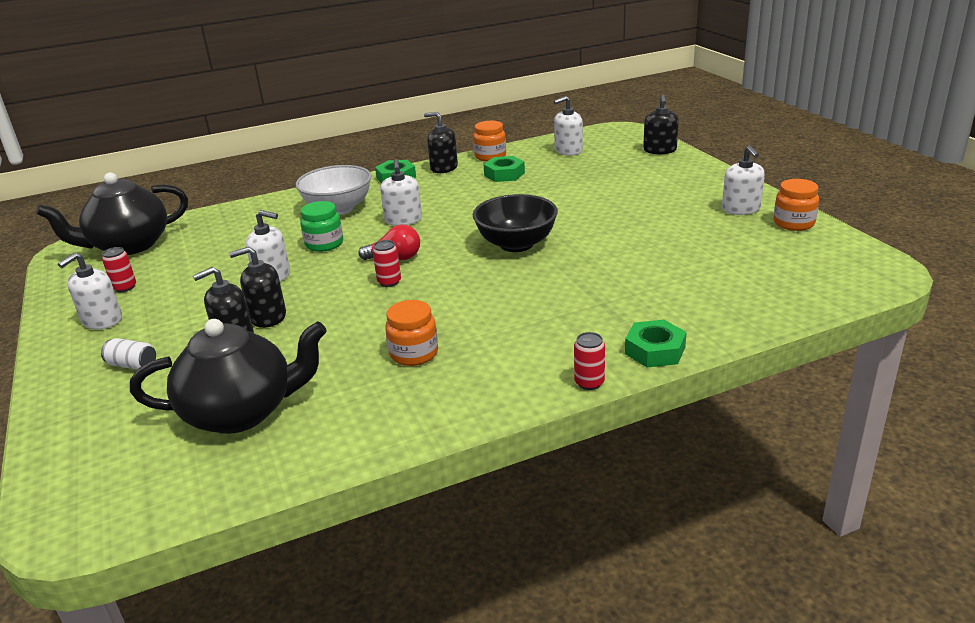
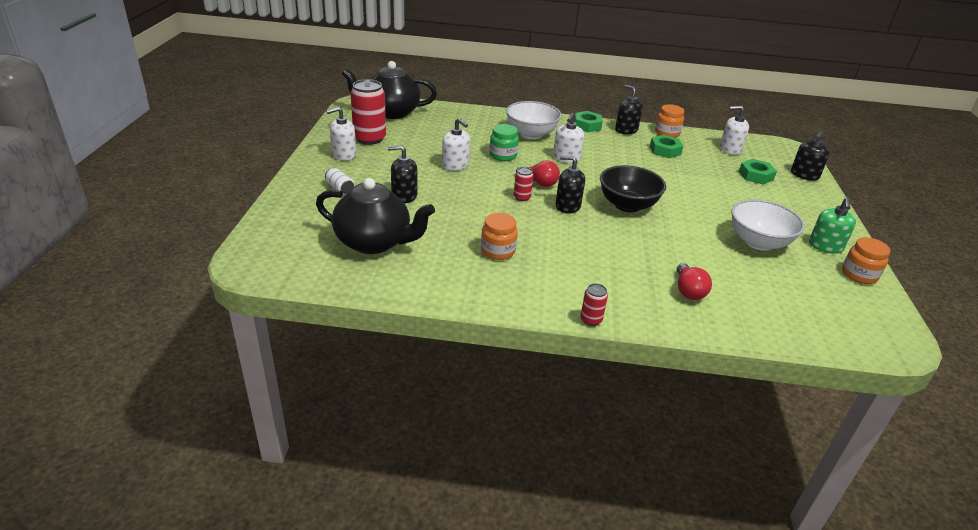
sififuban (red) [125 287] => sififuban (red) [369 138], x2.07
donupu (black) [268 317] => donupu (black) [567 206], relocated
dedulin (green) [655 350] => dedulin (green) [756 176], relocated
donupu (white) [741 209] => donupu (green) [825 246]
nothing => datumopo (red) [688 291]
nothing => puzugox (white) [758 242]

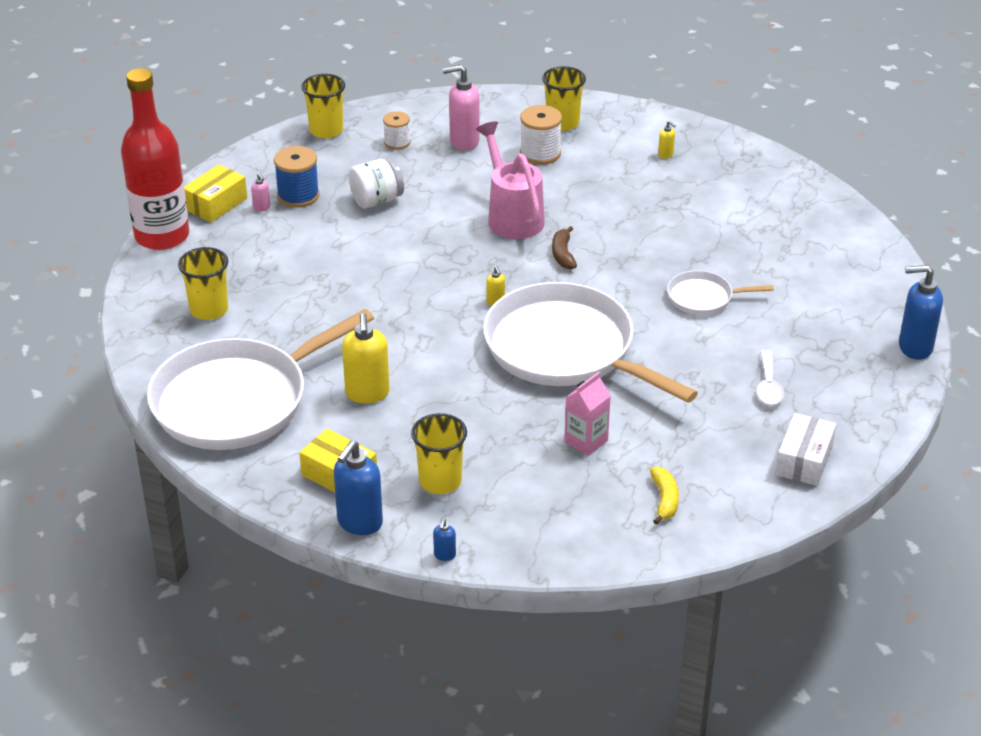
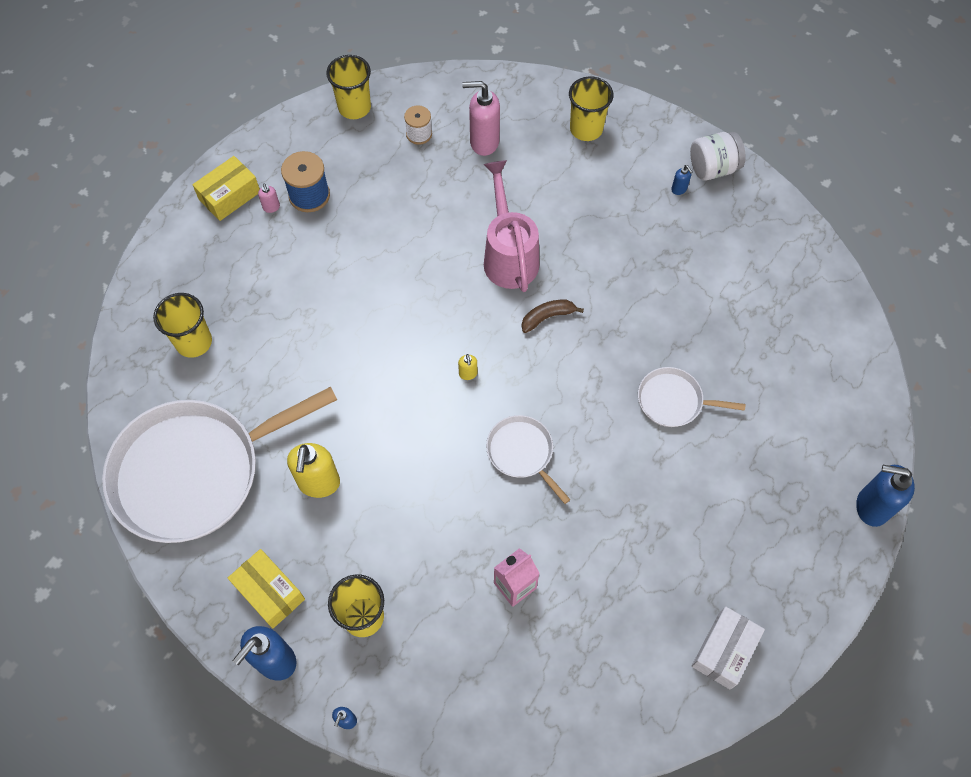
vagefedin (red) [162 236] => nothing
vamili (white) [377 200] => vamili (white) [713 168], relocated
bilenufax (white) [566 349] => bilenufax (white) [522 453], x0.45
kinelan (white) [540 153] => nothing
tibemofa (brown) [563 254] => tibemofa (brown) [547 317], 60 degrees clockwise
tibemofa (yellow) [664 500] => nothing
donupu (yellow) [665 155] => donupu (blue) [679 189]
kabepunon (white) [768 386] => nothing

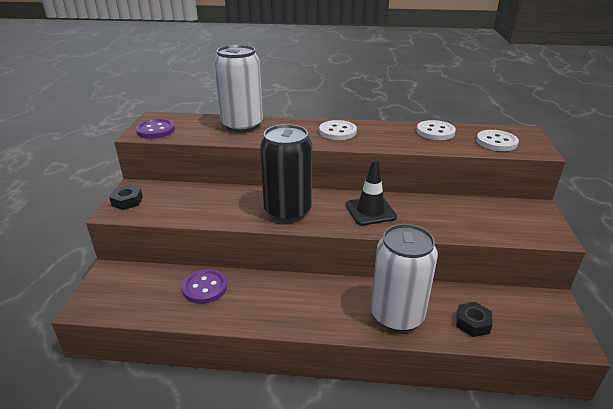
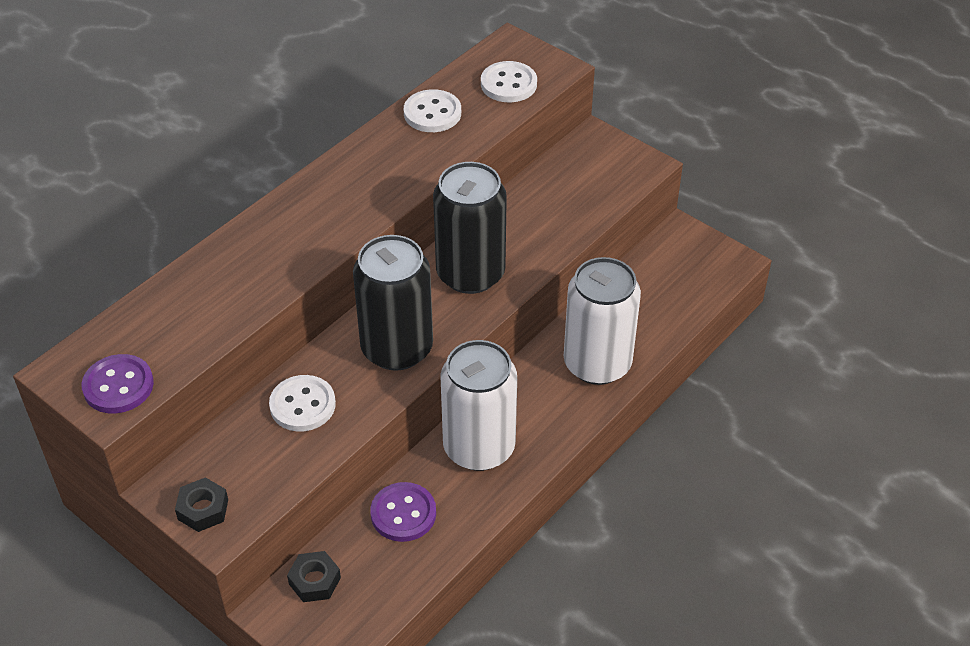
sififuban (white) [242 125] => sififuban (white) [479 447], relocated
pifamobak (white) [337 132] => pifamobak (white) [302 405], relocated
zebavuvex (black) [370 211] => sififuban (black) [470 274]
dedulin (black) [472 323] => dedulin (black) [314 581], relocated

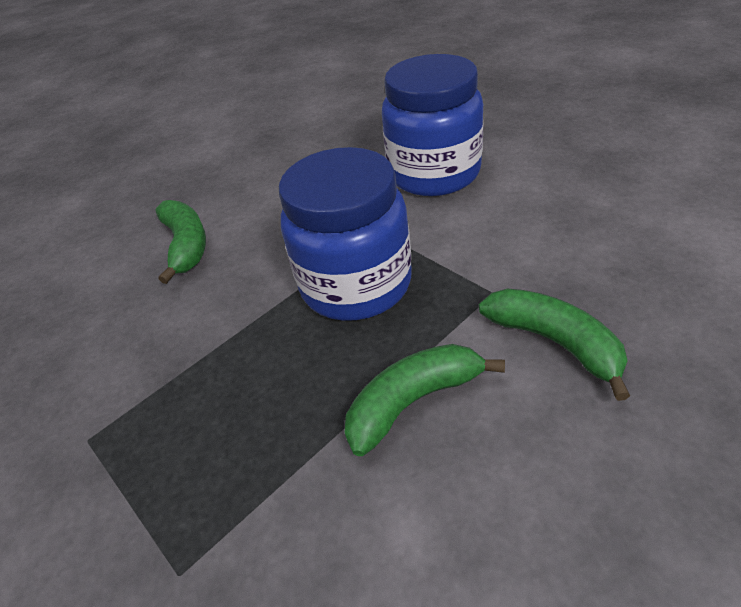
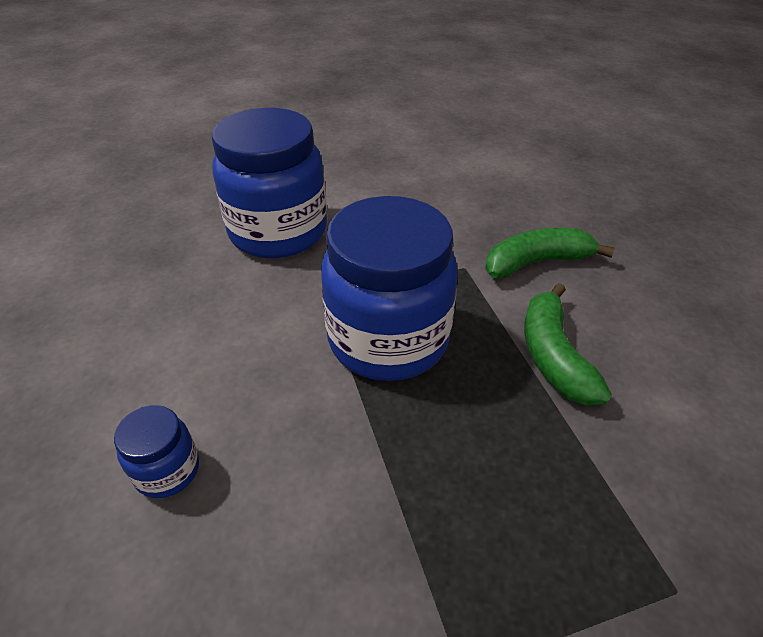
tibemofa (green) [186 245] => vamili (blue) [167 470]

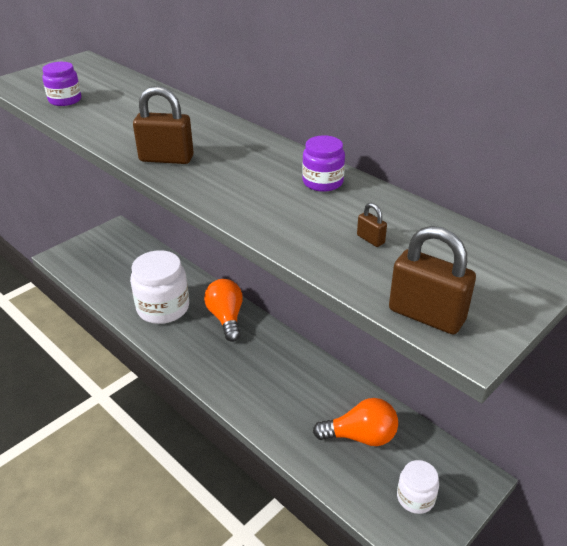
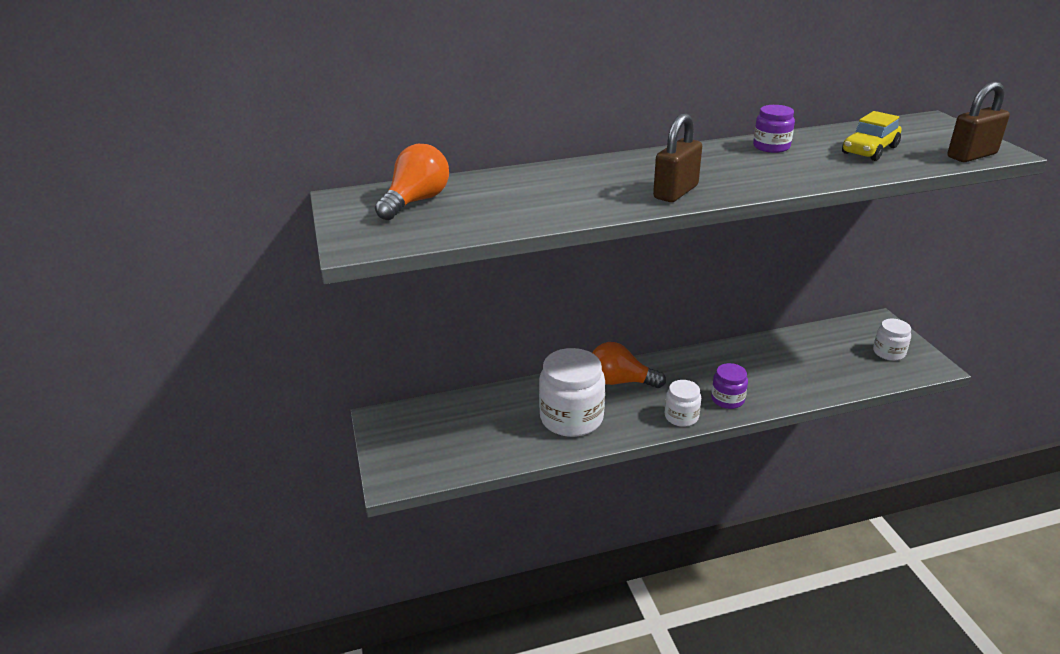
vamili (purple) [65 100] => vamili (purple) [727 399], relocated
datumopo (orange) [361 436] => datumopo (orange) [416 201], relocated
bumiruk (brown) [370 239] => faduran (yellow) [869 150]
nothing => vamili (white) [681 416]

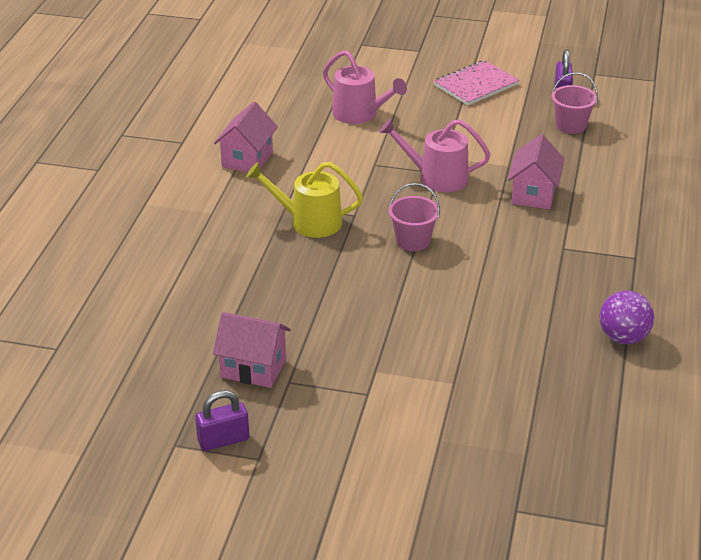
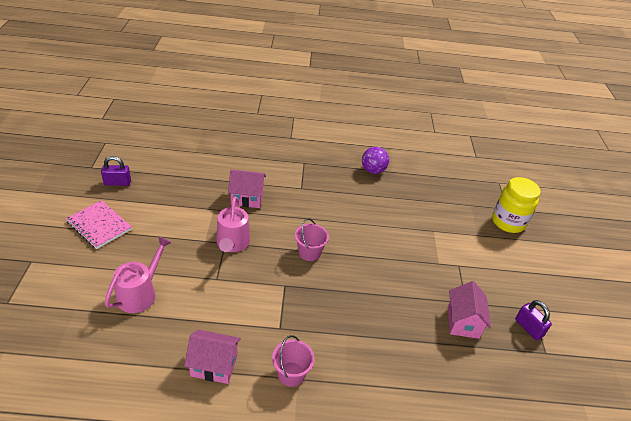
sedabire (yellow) [309 222] => nothing
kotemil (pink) [571 125] => kotemil (pink) [291 374], relocated
nothing => vamili (yellow) [508 222]

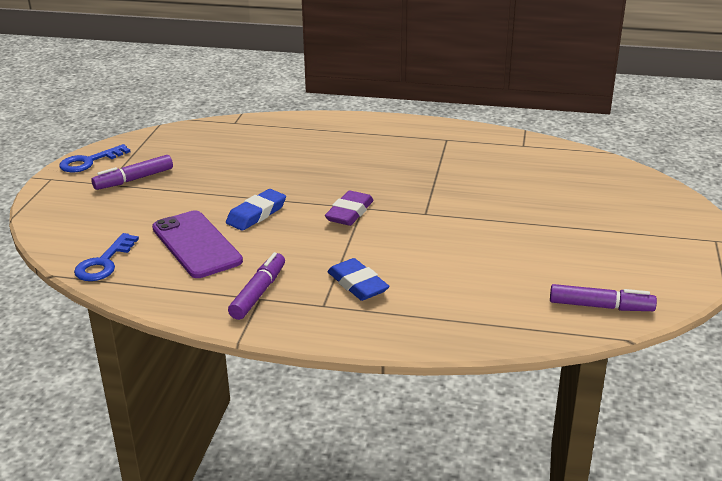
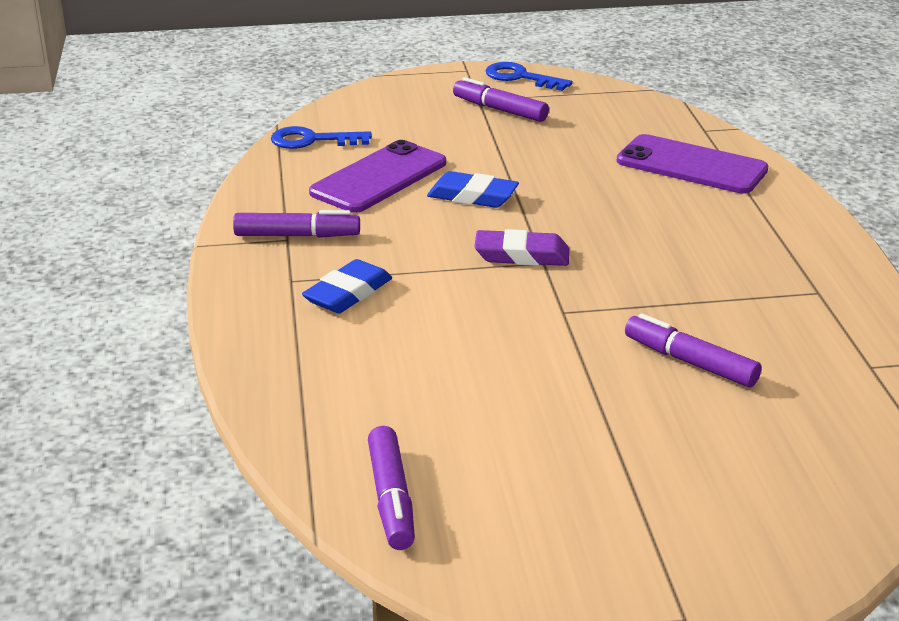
nothing => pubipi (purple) [691 165]
nothing => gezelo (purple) [690 362]

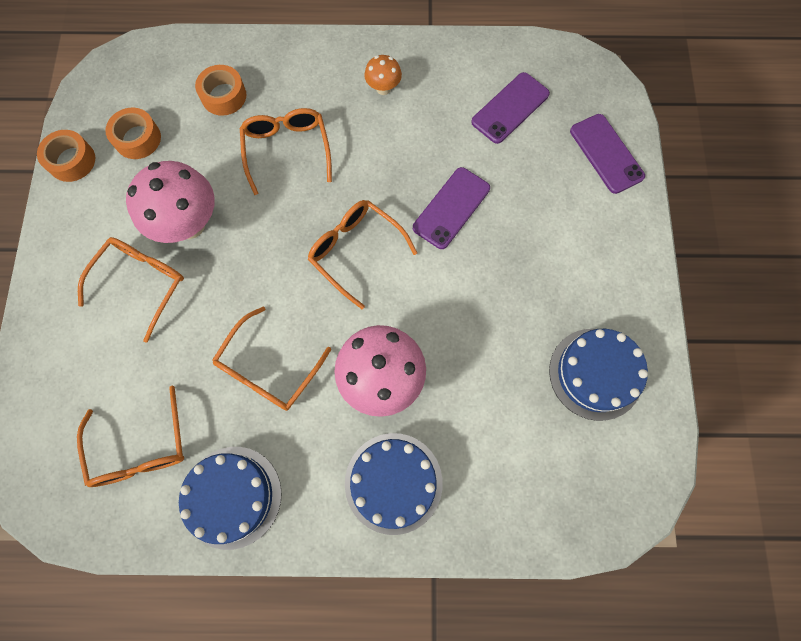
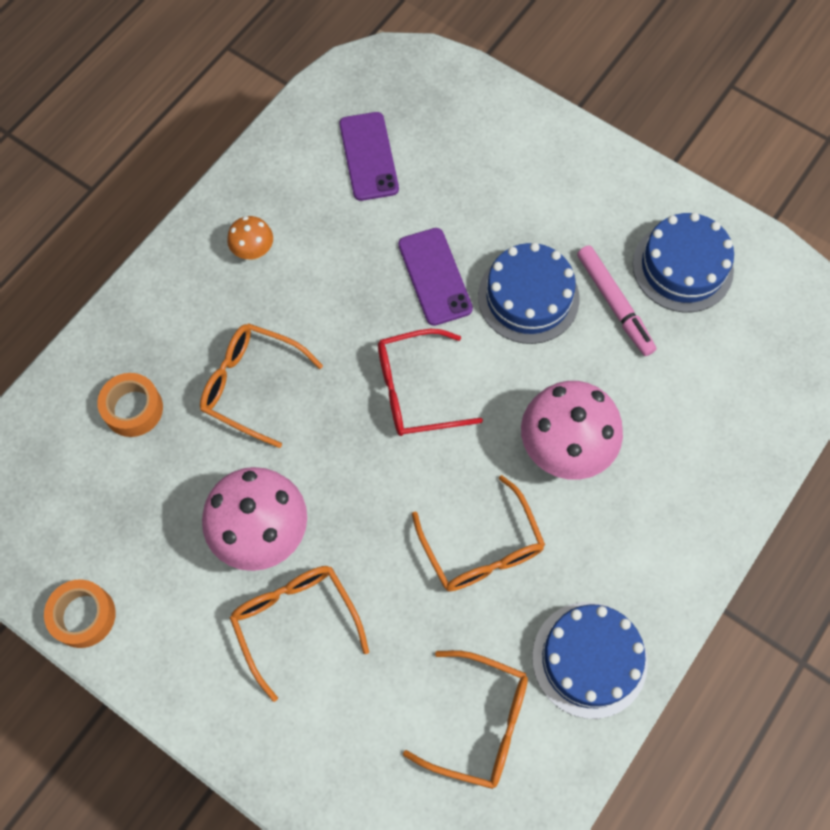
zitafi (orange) [137 139] => nothing
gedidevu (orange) [355 251] => gedidevu (red) [415 390]
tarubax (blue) [393 482] => tarubax (blue) [528 297], relocated
pubipi (purple) [606 153] => nothing
nothing => gezelo (pink) [614 304]

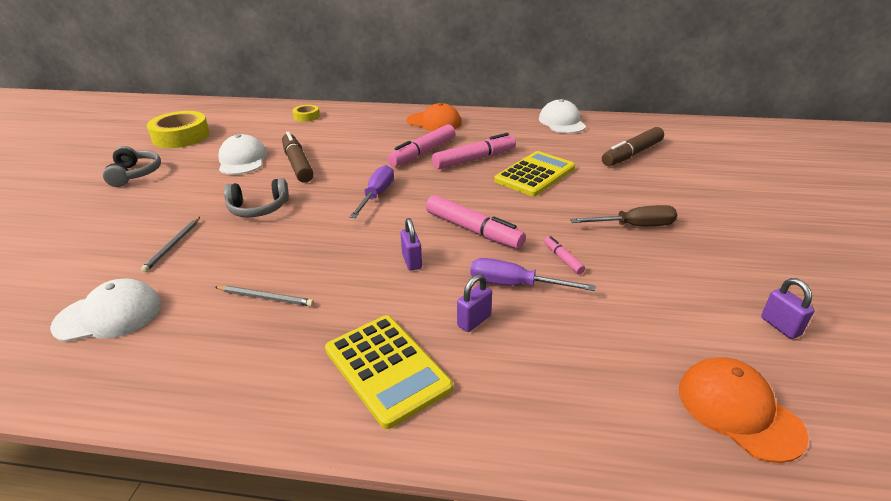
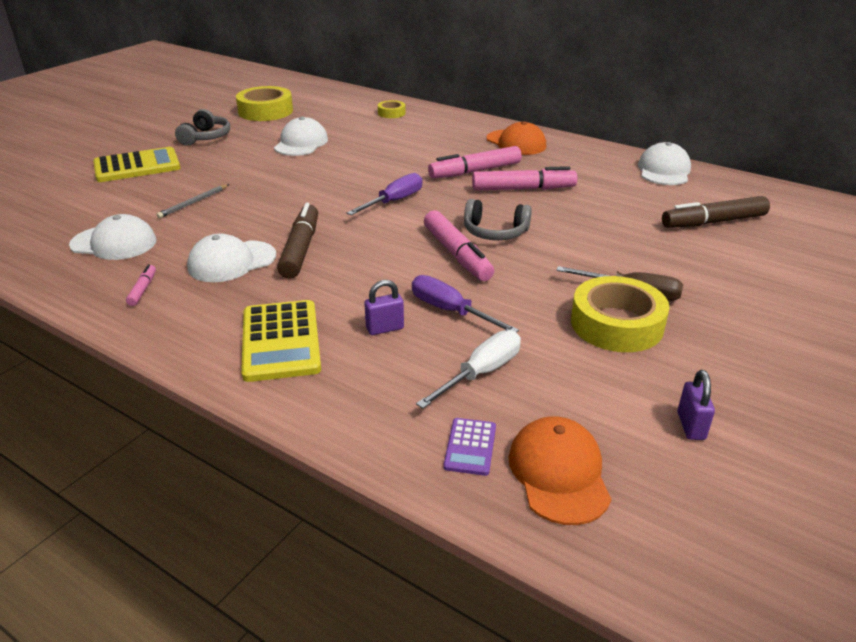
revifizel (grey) [265 297] => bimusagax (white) [231 261]
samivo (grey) [258 208] => samivo (grey) [495 232], relocated
gezelo (brown) [297 164] => gezelo (brown) [300 249], relocated
bumiruk (purple) [412 261] => nothing
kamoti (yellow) [535 174] => kamoti (yellow) [137 166], relocated
gezelo (pink) [563 259] => gezelo (pink) [143 289], relocated
nothing => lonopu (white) [481 373]
nothing => kamoti (purple) [470 447]
nothing => zitafi (yellow) [616 324]

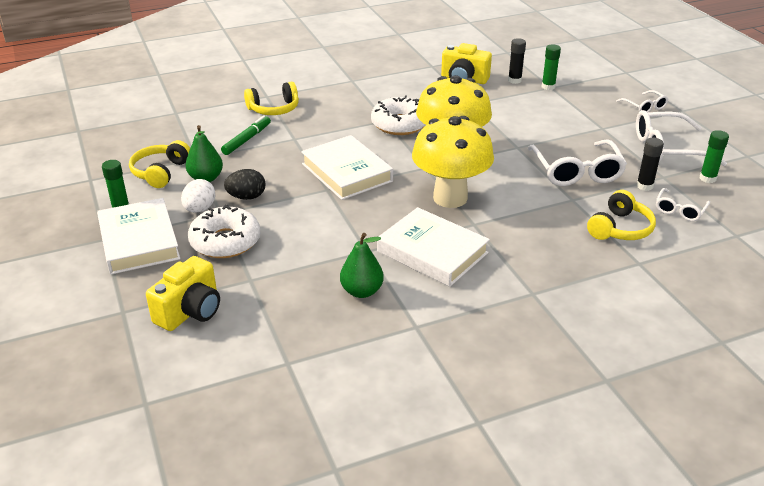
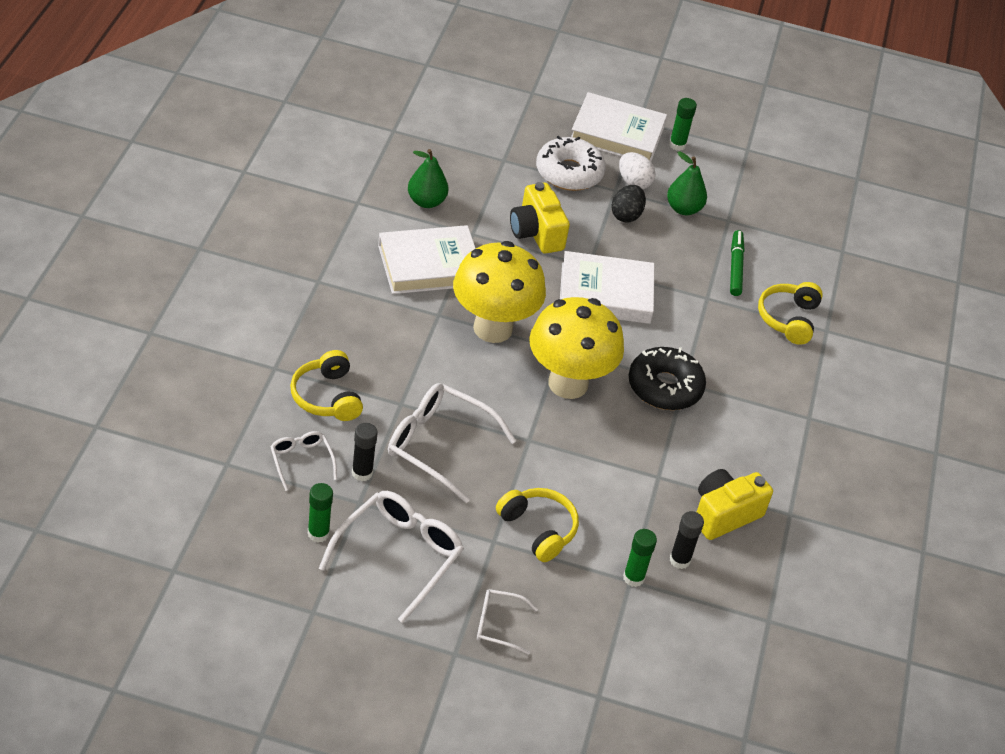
samivo (yellow) [160 172] => samivo (yellow) [538 529], relocated
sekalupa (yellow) [190 311] => sekalupa (yellow) [536 233], relocated
gezelo (green) [247 139] => gezelo (green) [735 267], 150 degrees counterclockwise
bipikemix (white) [399 124] => bipikemix (black) [664 387]

